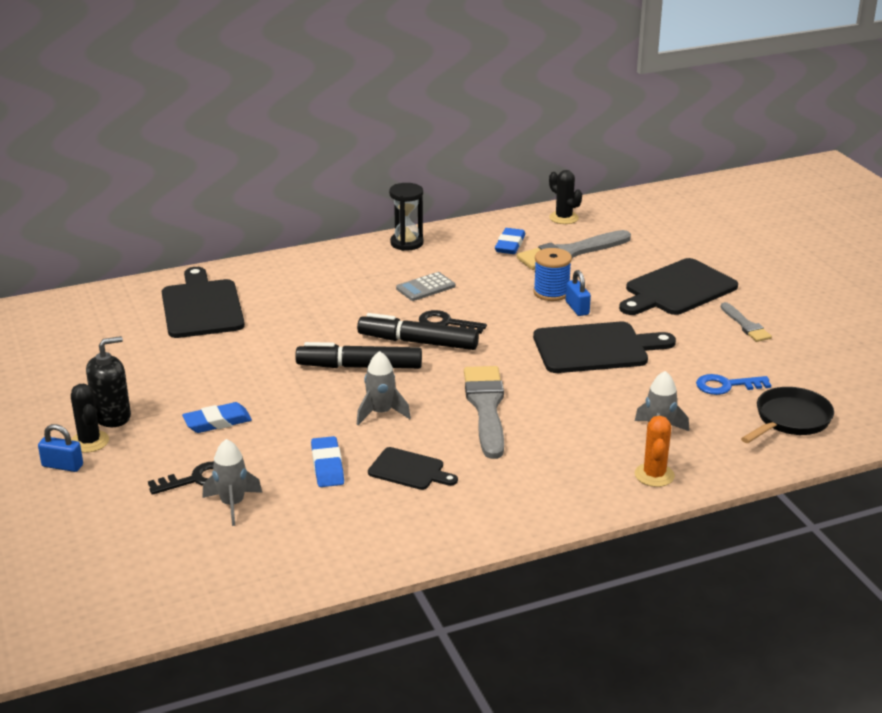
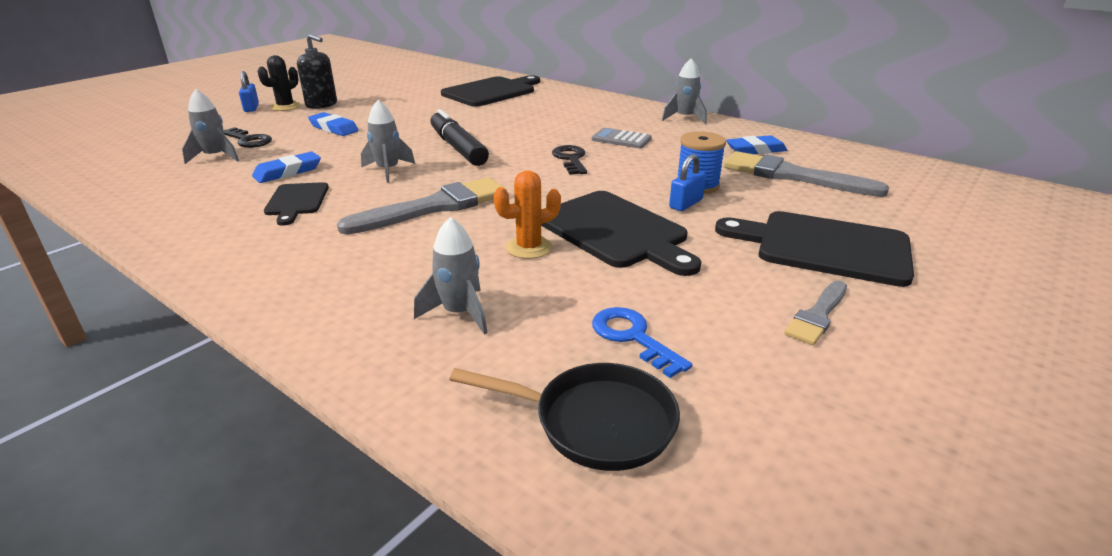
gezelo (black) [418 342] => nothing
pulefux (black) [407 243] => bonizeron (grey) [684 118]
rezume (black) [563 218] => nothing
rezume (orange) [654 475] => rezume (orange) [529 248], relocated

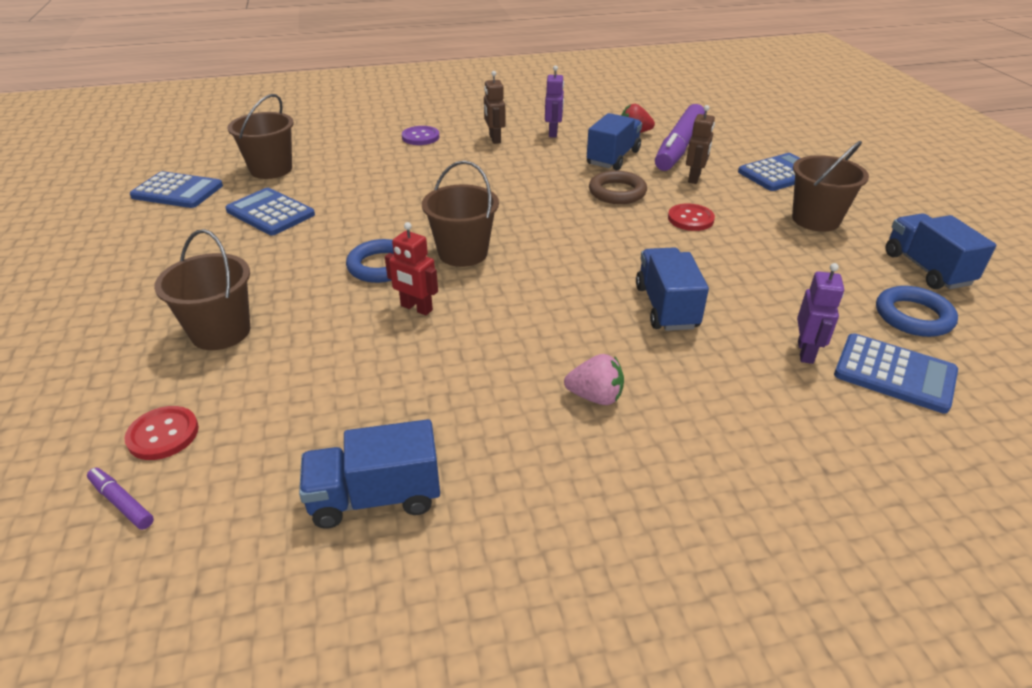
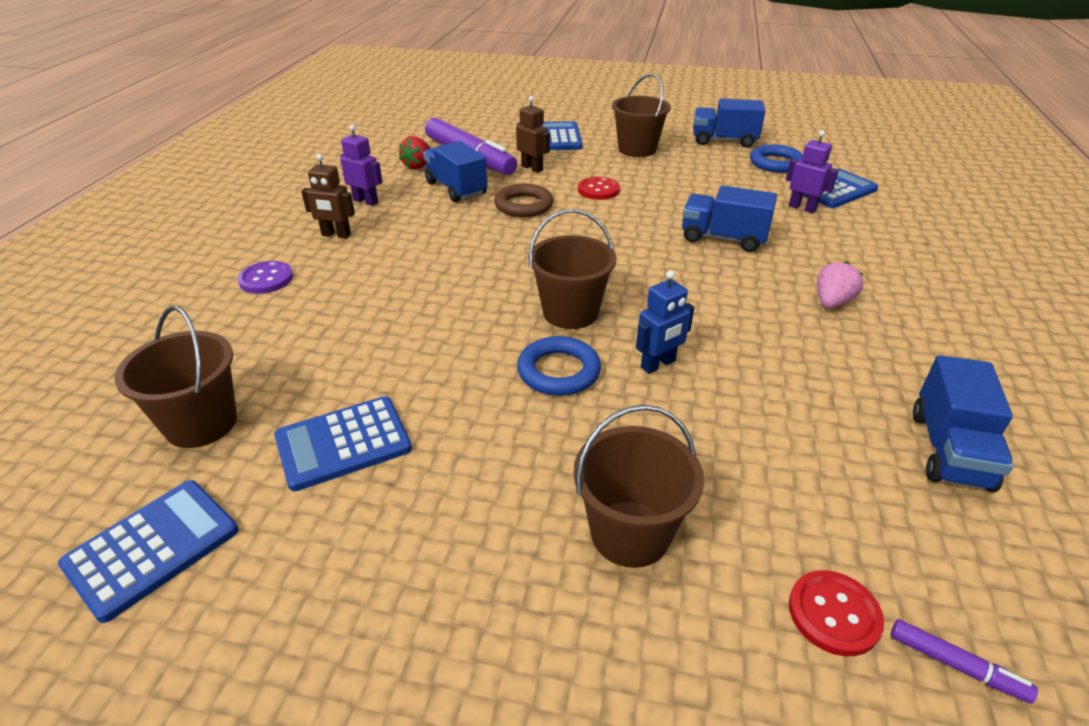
gezelo (purple) [122 502] => gezelo (purple) [956 665], 120 degrees counterclockwise
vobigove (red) [416 308] => vobigove (blue) [658 364]

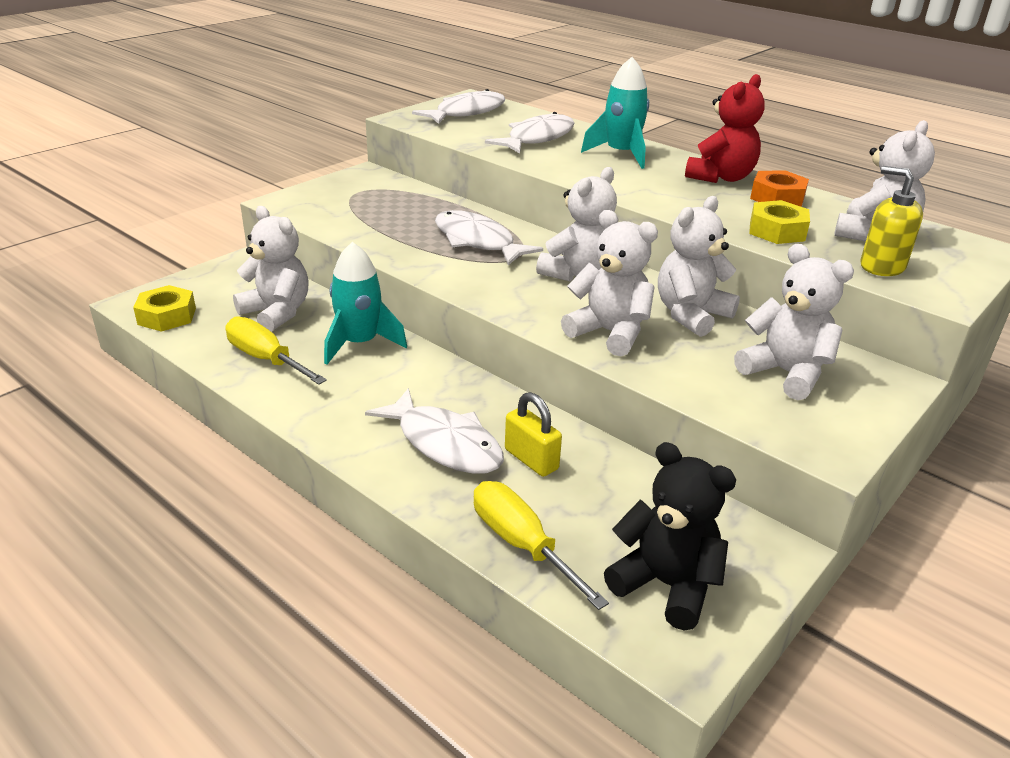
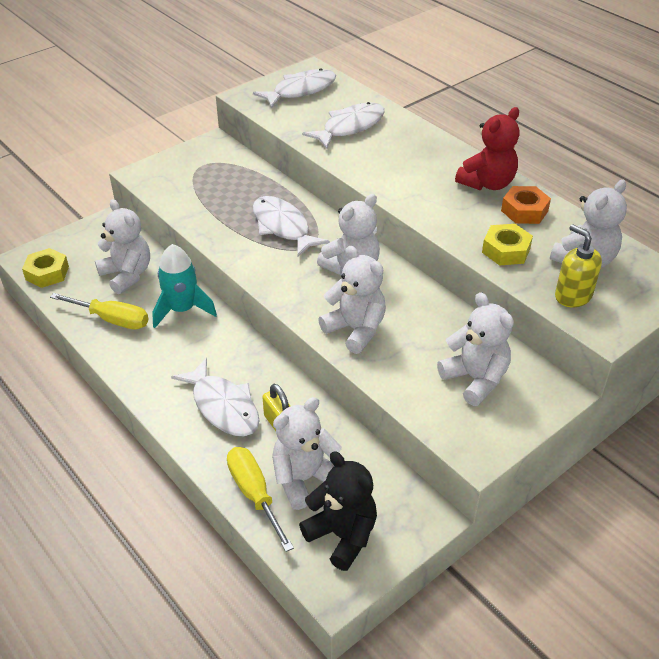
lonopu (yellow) [266 359] => lonopu (yellow) [112 319], 150 degrees clockwise
bonizeron (turquoise) [621 154] => nothing
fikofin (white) [691 315] => fikofin (white) [304 479], relocated

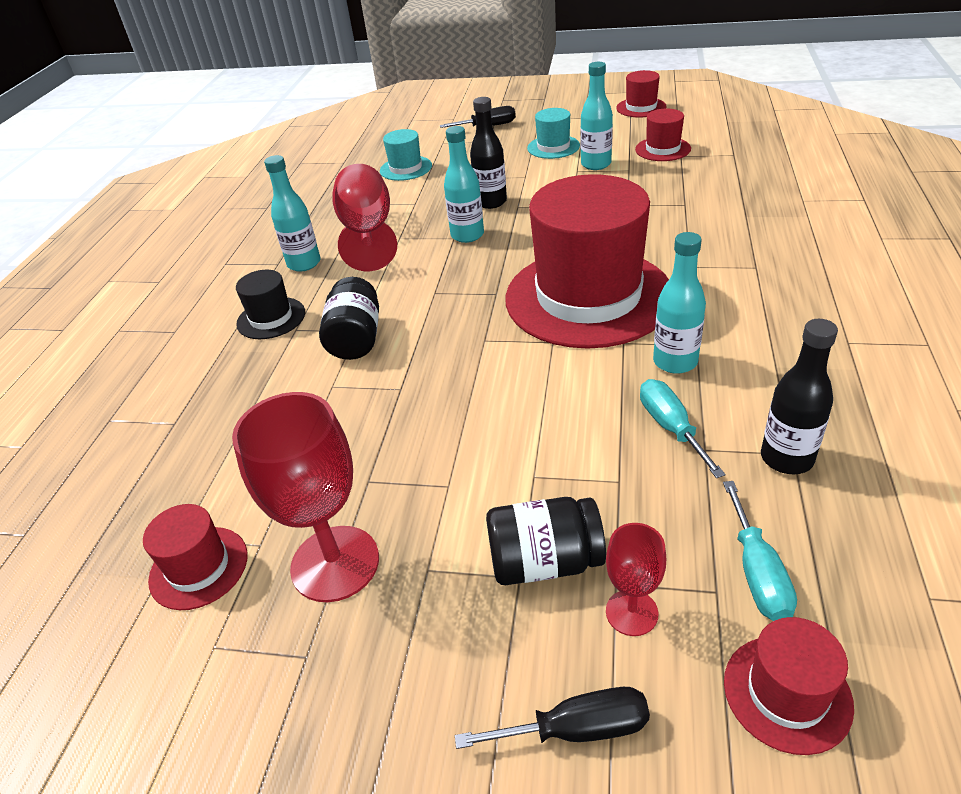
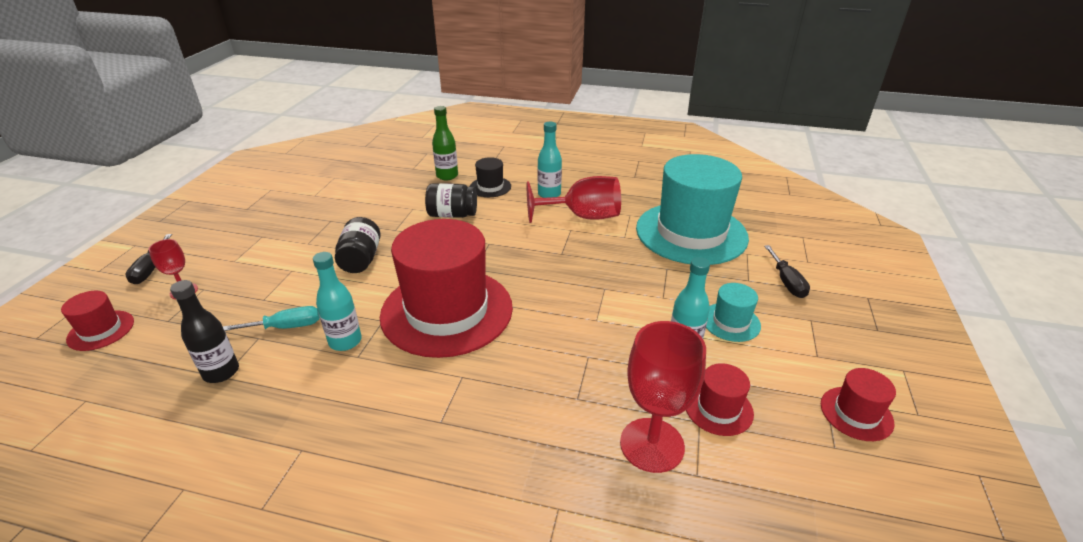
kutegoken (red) [199 567] => nothing
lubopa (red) [335 563] => lubopa (red) [652 445], relocated
kutegoken (turquoise) [406 168] => kutegoken (turquoise) [691 233], x2.34
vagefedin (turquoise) [467 235] => nothing
vagefedin (black) [491 202] => nothing
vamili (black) [545 562] => vamili (black) [361 259], relocated
lonopu (turquoise) [757 572] => nothing
nothing => vagefedin (green) [447 176]

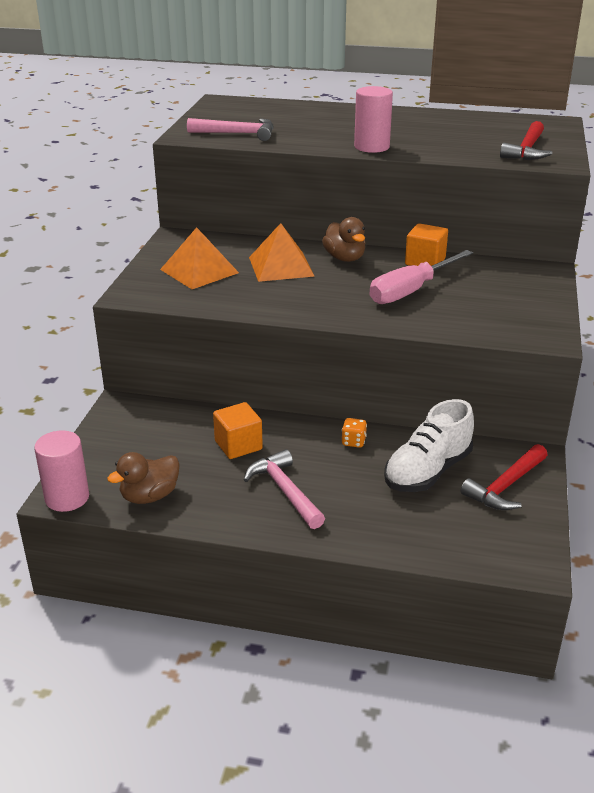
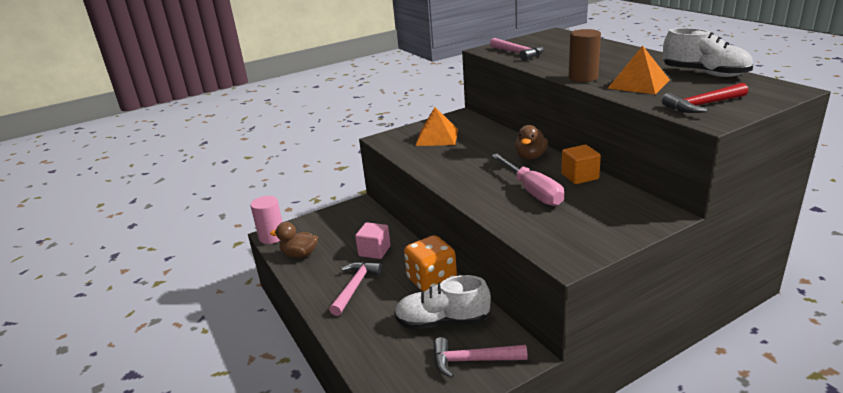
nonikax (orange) [238 445] => nonikax (pink) [374 251]
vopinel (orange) [281 266] => vopinel (orange) [639 84], relocated
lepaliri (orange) [353 442] => lepaliri (orange) [432 281], x2.41
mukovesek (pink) [371 147] => mukovesek (brown) [583 77]
lonopu (pink) [411 291] => lonopu (pink) [532 191], 120 degrees counterclockwise
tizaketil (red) [506 486] => tizaketil (pink) [473 360]
nothing => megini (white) [704 74]

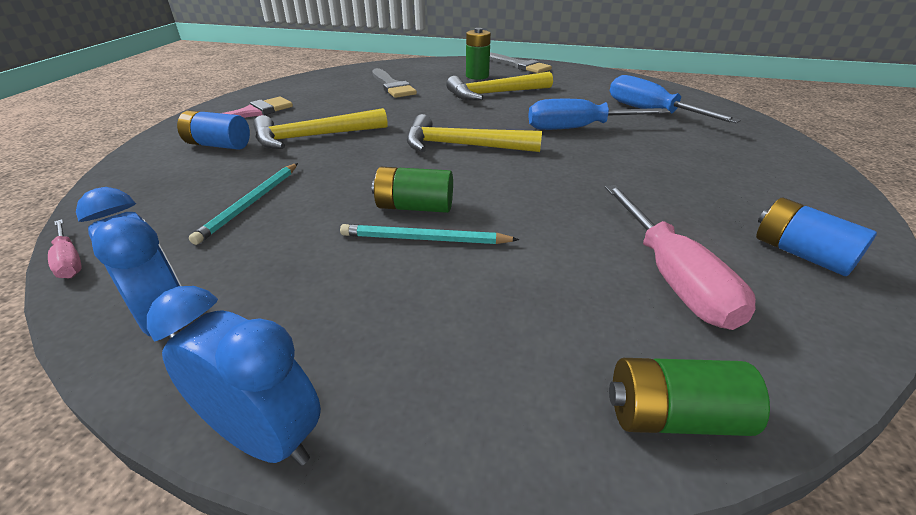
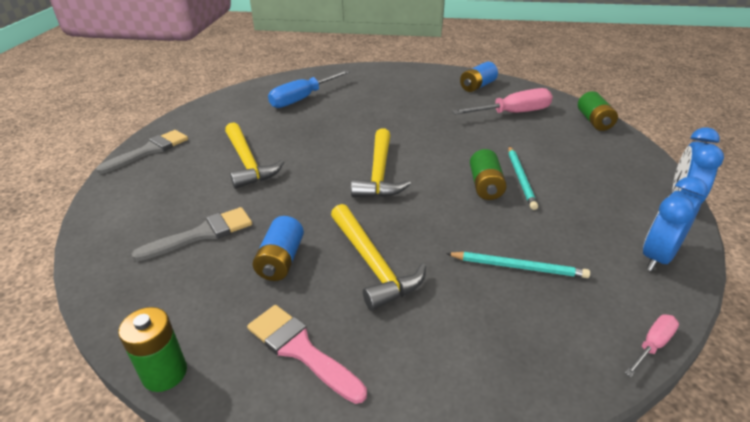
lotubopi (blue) [218 145] => lotubopi (blue) [281 260], relocated
lotubopi (green) [477 76] => lotubopi (green) [165 373], relocated
lonopu (blue) [578 128] => nothing

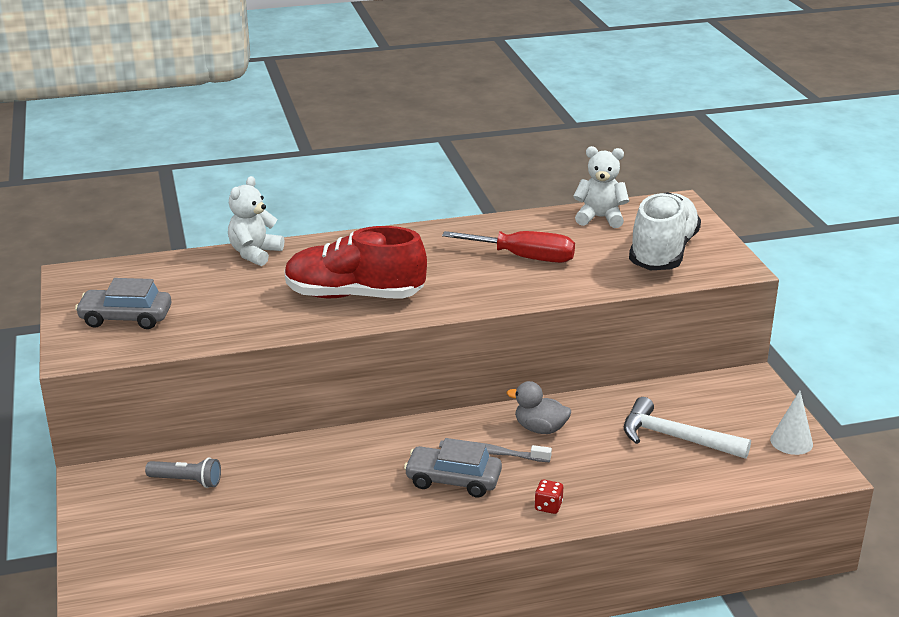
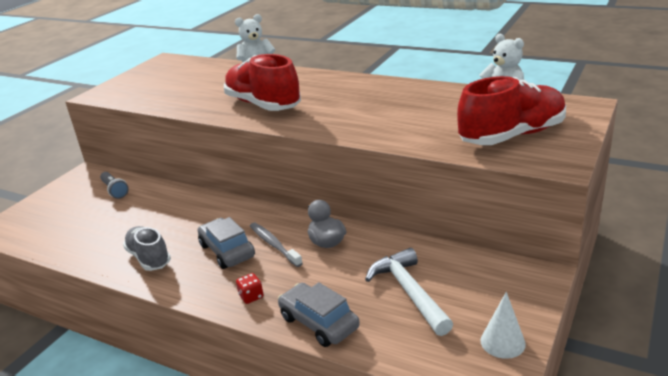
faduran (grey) [126 318] => faduran (grey) [319 322], relocated
lonopu (red) [524 258] => nothing
megini (white) [663 253] => megini (red) [512 136]
nothing => megini (grey) [149 258]

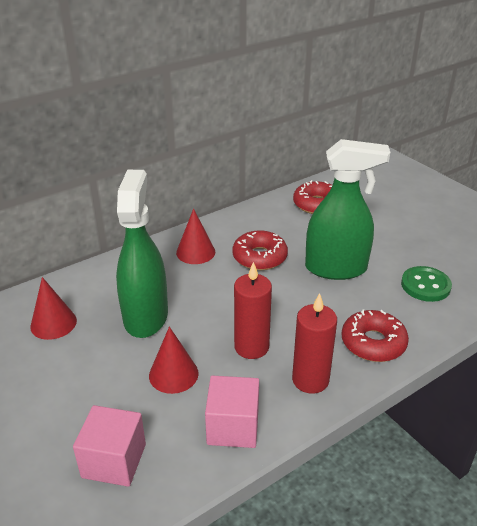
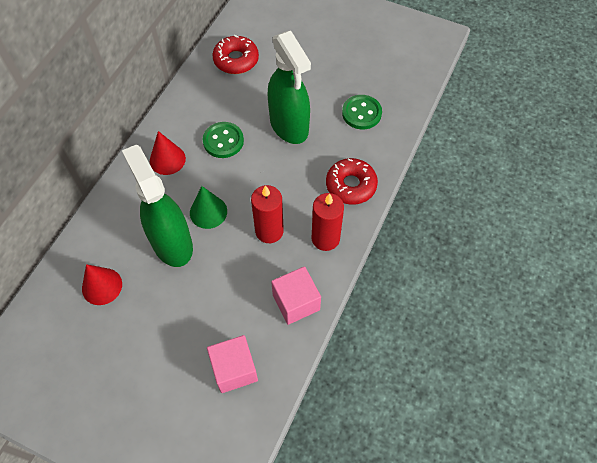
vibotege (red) [173 374] => nothing
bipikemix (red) [259 257] => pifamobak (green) [223 141]
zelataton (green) [336 268] => zelataton (green) [289 126], 90 degrees clockwise
nothing => vibotege (green) [208 212]

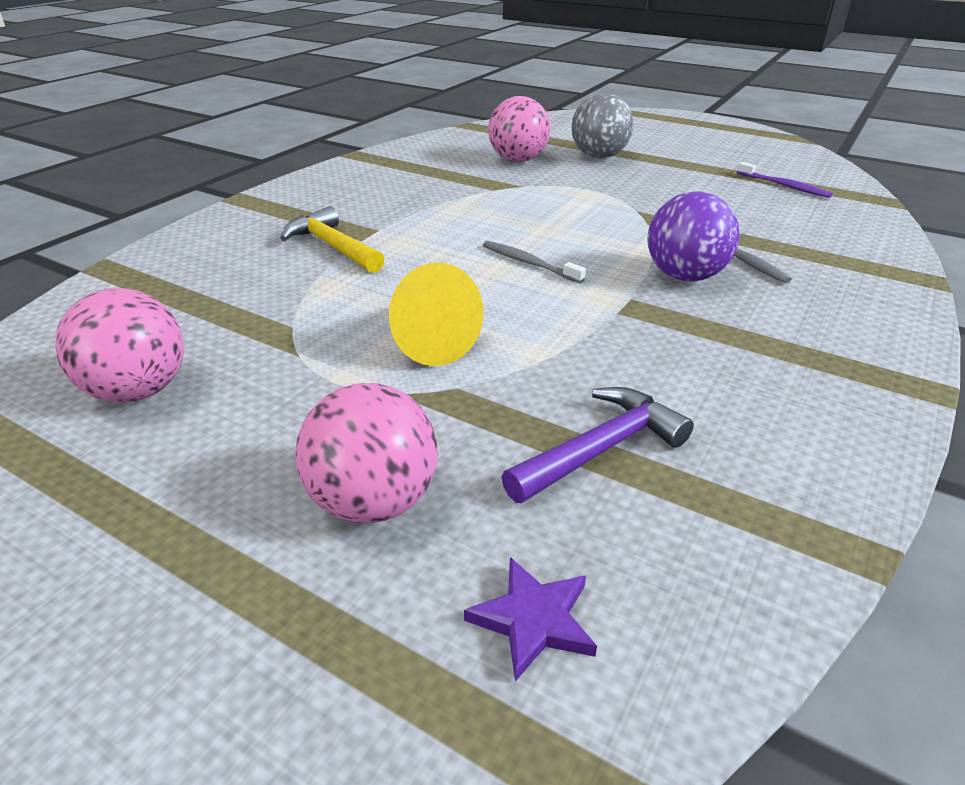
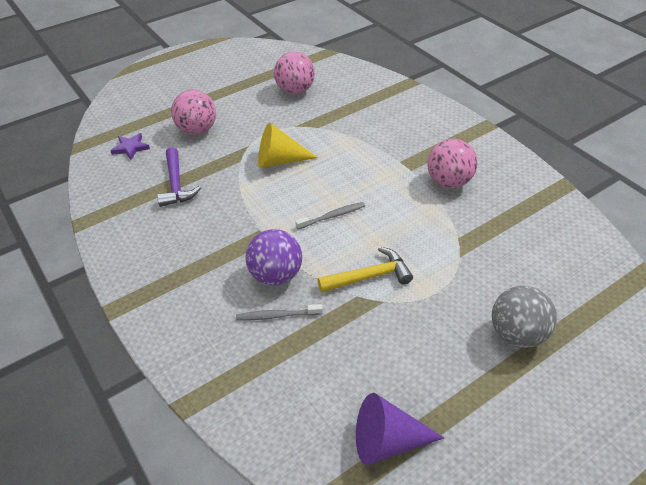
tizaketil (yellow) [332 246] => tizaketil (yellow) [369 276], relocated
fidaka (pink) [518 160] => fidaka (pink) [448 182], relocated
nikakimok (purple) [783 186] => vibotege (purple) [388 441]

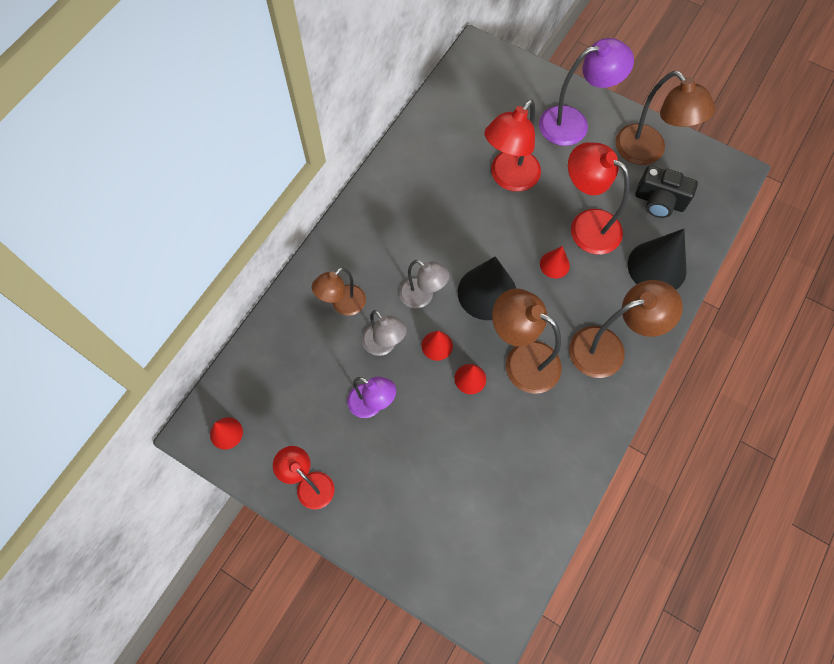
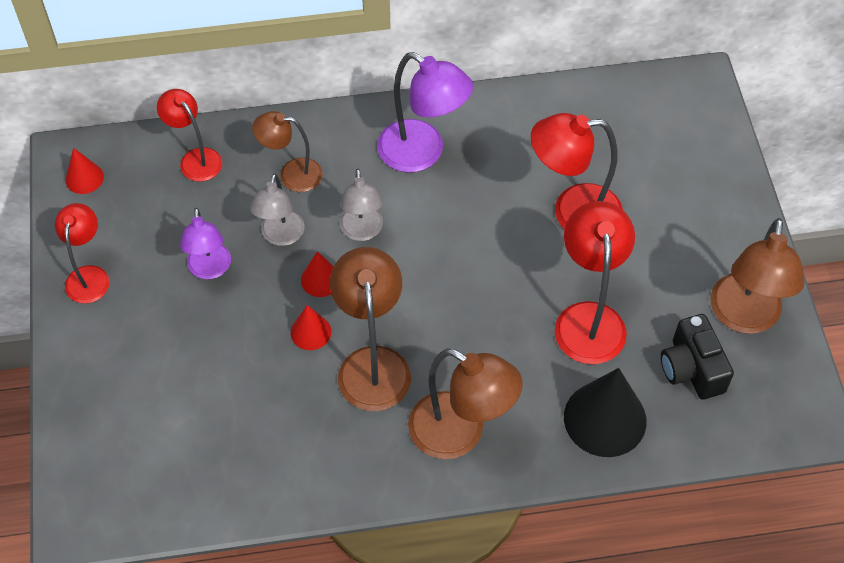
vibotege (black) [487 292] => nothing
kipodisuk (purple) [573 123] => kipodisuk (purple) [422 153], relocated
vibotege (red) [554 264] => nothing
nothing => kipodisuk (red) [195 158]

